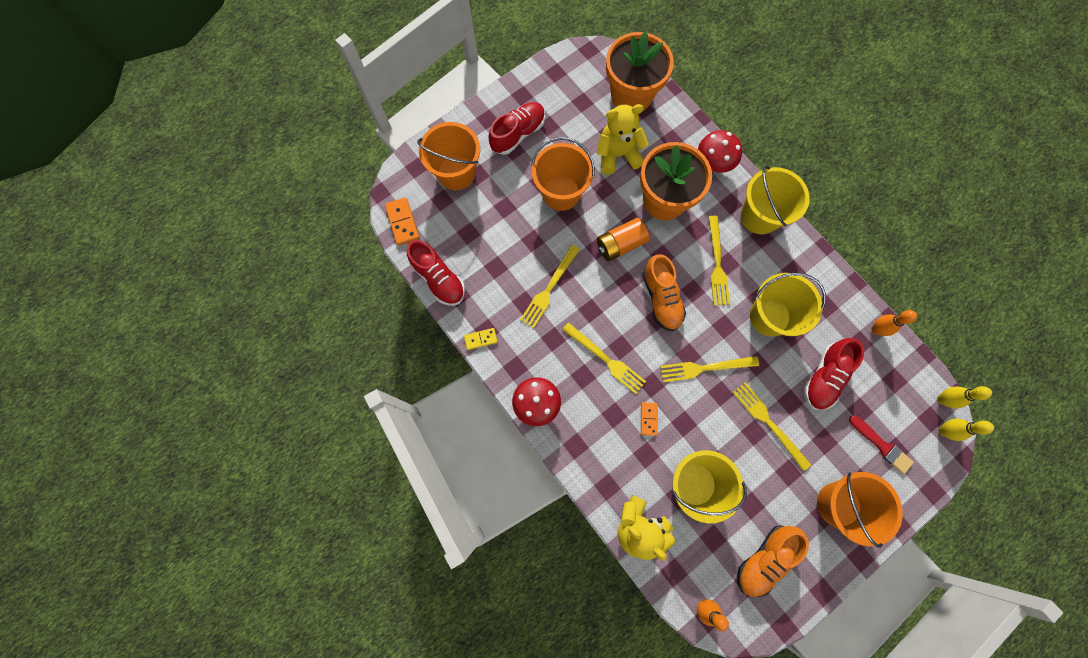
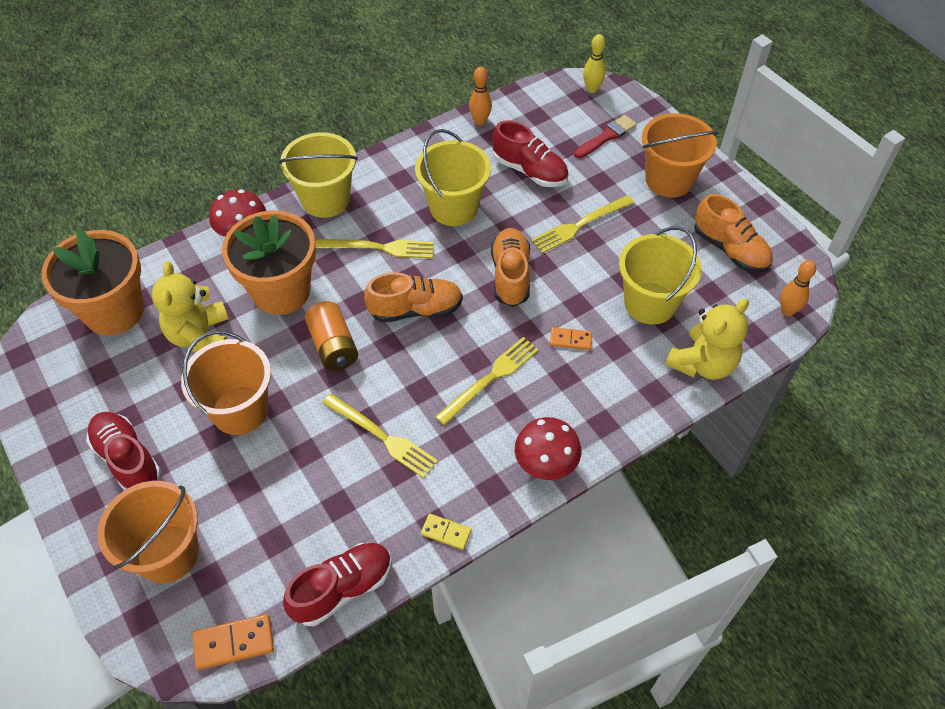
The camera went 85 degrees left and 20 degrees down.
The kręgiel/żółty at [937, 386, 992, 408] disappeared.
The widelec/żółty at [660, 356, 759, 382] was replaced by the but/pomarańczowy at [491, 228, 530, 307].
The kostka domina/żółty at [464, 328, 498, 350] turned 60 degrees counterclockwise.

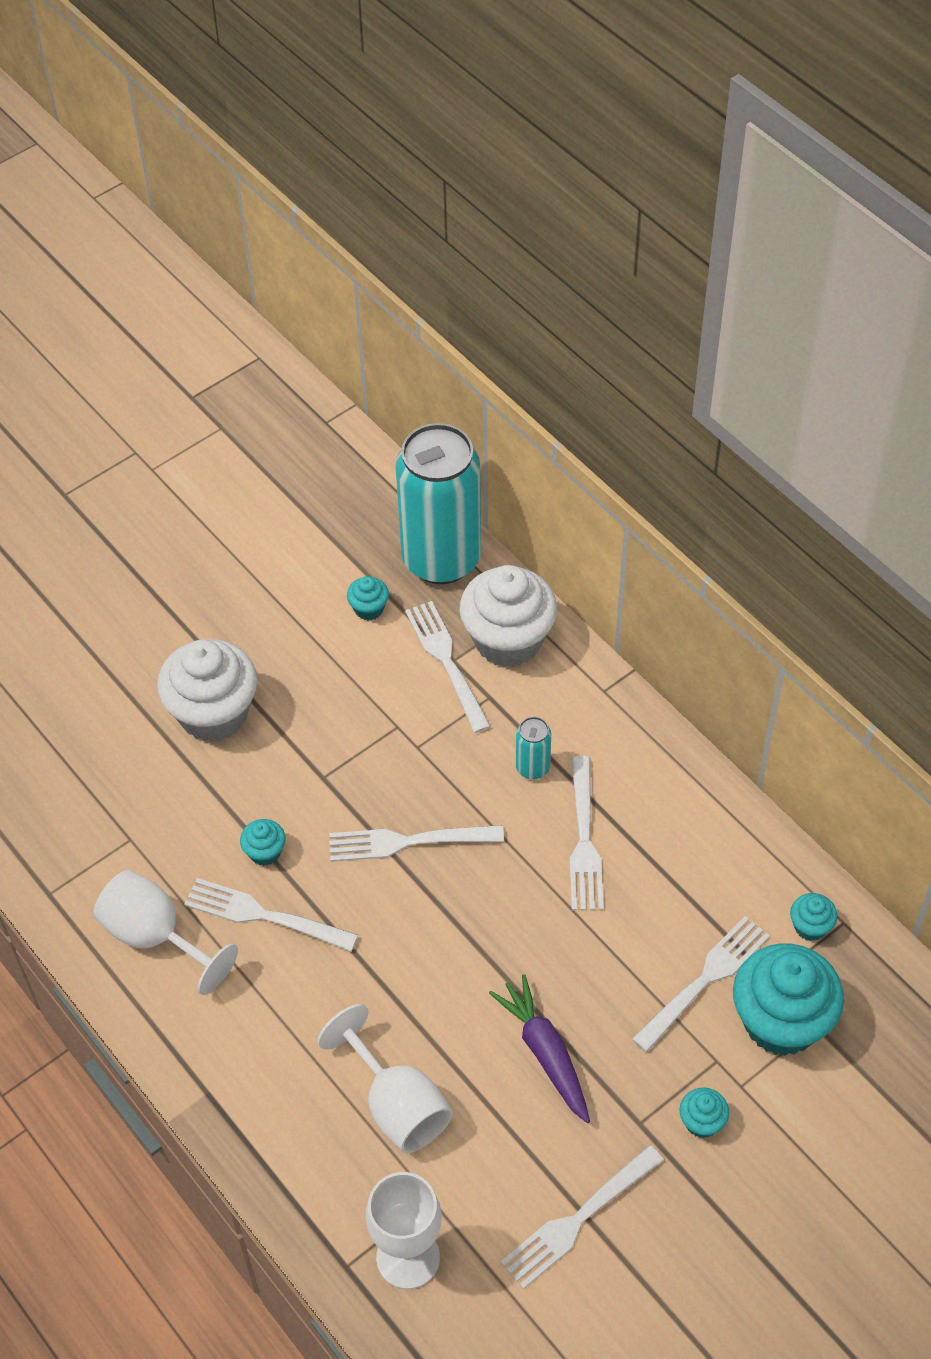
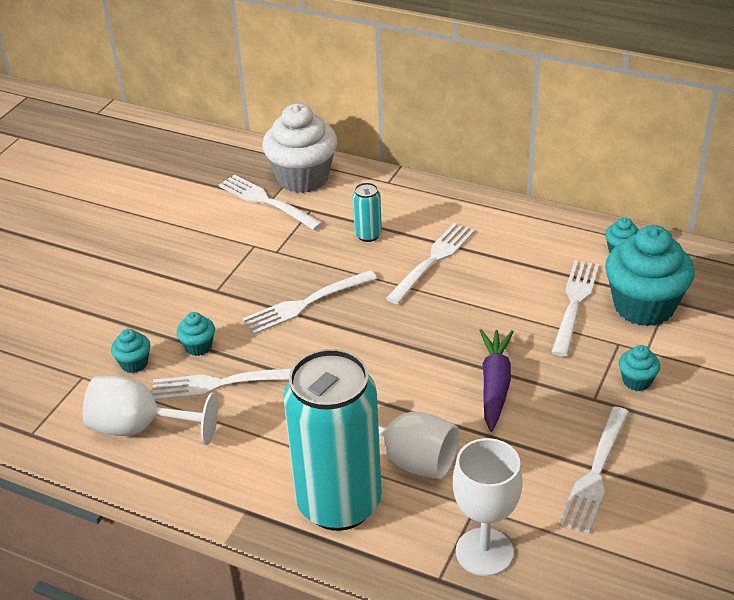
The camera went 25 degrees left and 15 degrees down.
The muffinka/biały at [157, 639, 257, 742] disappeared.
The muffinka/turkusowy moved from [347, 576, 389, 620] to [111, 329, 150, 373].
The puszka/turkusowy moved from [396, 423, 481, 584] to [283, 349, 382, 531].
The marchewka/fioletowy at [489, 974, 590, 1123] turned 60 degrees clockwise.
The widelec/biały at [570, 756, 604, 911] turned 120 degrees counterclockwise.

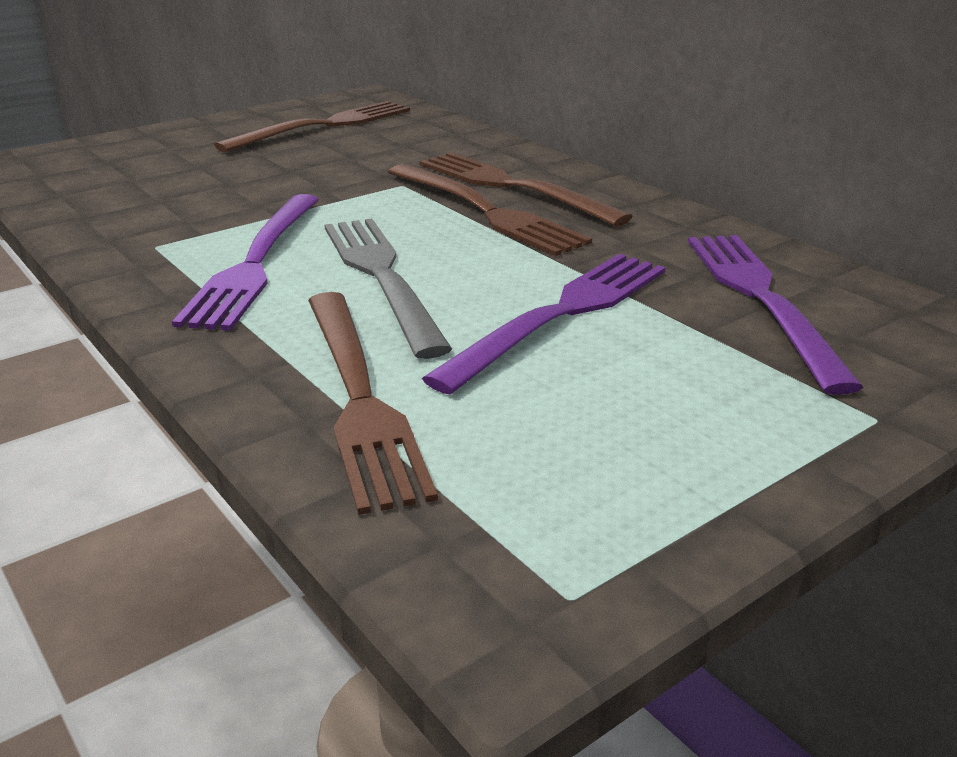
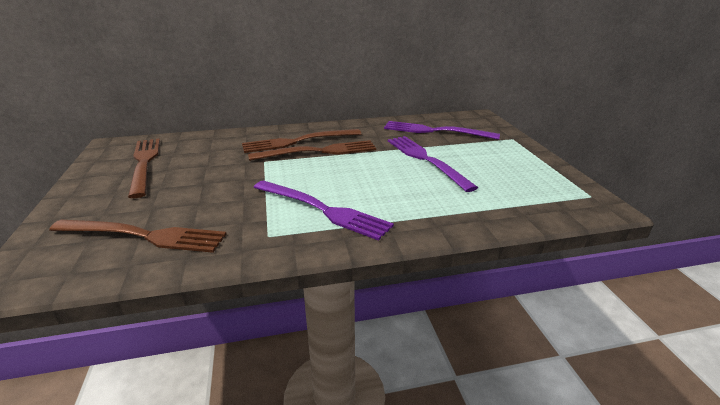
The camera went 65 degrees left and 0 degrees up.
The widelec/szary at [325, 219, 452, 359] disappeared.
The widelec/brązowy moved from [308, 292, 438, 515] to [49, 220, 227, 253].

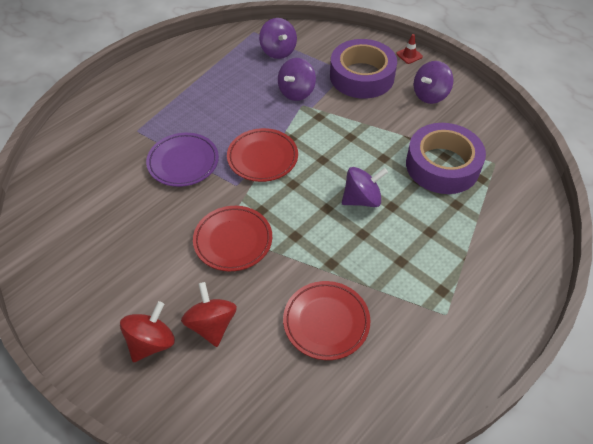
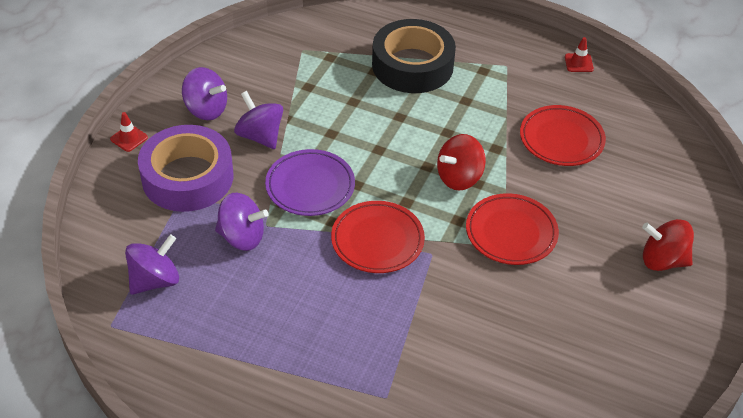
The camera went 110 degrees left and 5 degrees down.
The taśma klejąca/fioletowy at [406, 123, 486, 194] disappeared.
The taśma klejąca/czarny at [372, 19, 456, 93] appeared.
The pachołek/czerwony at [565, 37, 594, 72] appeared.
The talerz/fioletowy moved from [146, 133, 219, 187] to [265, 149, 355, 216].
The bączek/czerwony moved from [181, 282, 237, 347] to [437, 134, 486, 191].
The bączek/fioletowy moved from [342, 167, 388, 207] to [234, 91, 283, 149].

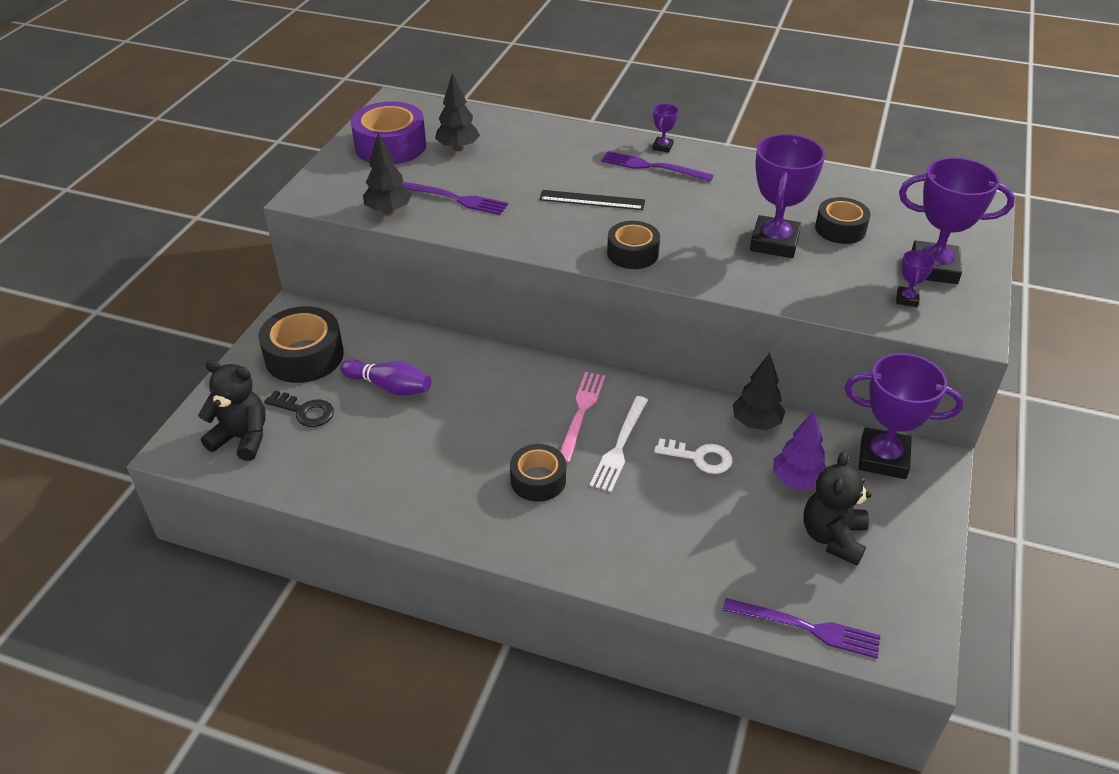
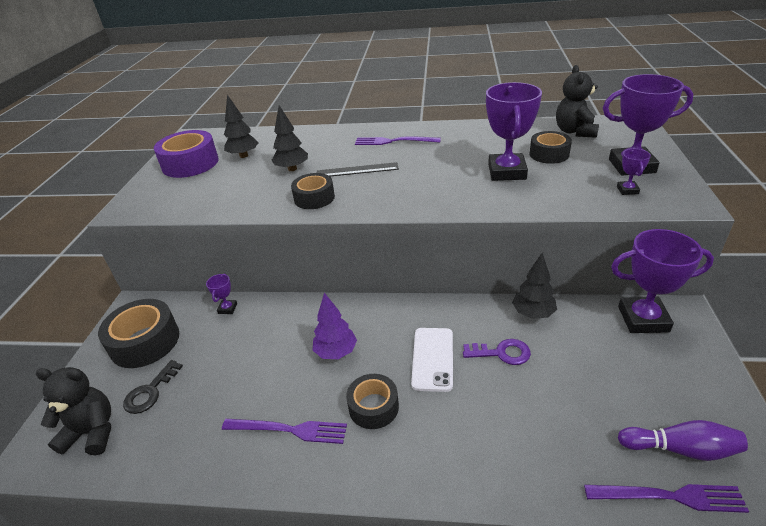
The camera went 10 degrees left and 5 degrees down.
The widelec/różowy at [560, 372, 605, 463] disappeared.
The kręgiel/fioletowy moved from [340, 359, 431, 395] to [618, 420, 748, 461].
The drzewko/czarny moved from [363, 133, 412, 215] to [272, 105, 308, 171].
The widelec/fioletowy moved from [402, 182, 508, 215] to [222, 419, 347, 444].
The taśma klejąca/czarny moved from [607, 221, 660, 269] to [291, 173, 335, 209].
The puchar/fioletowy moved from [652, 104, 679, 153] to [206, 273, 237, 314].
The drzewko/fioletowy moved from [773, 410, 827, 490] to [313, 293, 357, 359].
The miś/czarny moved from [804, 451, 872, 565] to [556, 65, 599, 138].
The widelec/biały at [589, 396, 648, 492] was replaced by the telefon/biały at [411, 328, 453, 392].
The klucz/biały at [654, 438, 733, 474] became the klucz/fioletowy at [463, 339, 531, 365].
The klucz/czarny at [264, 391, 334, 427] turned 105 degrees clockwise.

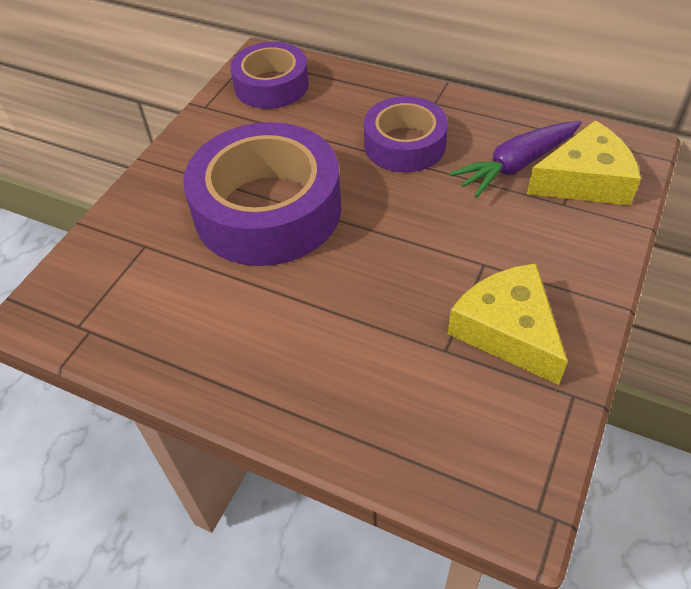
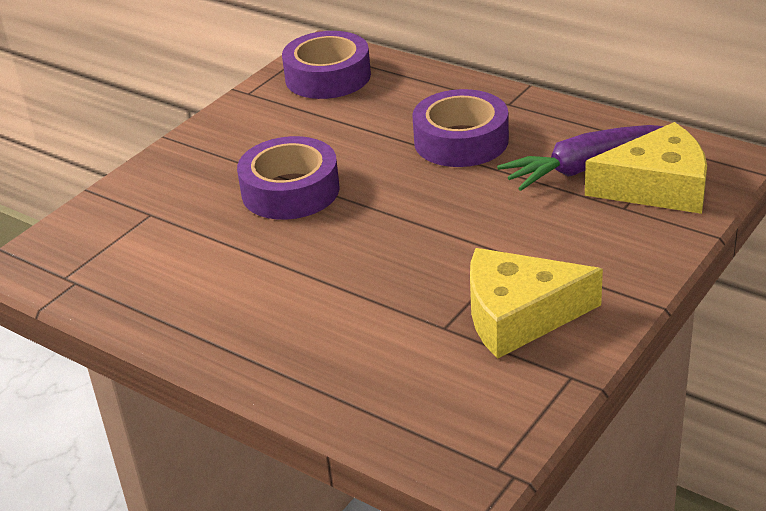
The camera went 10 degrees right and 15 degrees down.
The ser/żółty at [448, 263, 568, 385] turned 75 degrees counterclockwise.
The taśma klejąca/fioletowy at [183, 122, 341, 266] changed to 0.60 times the size.

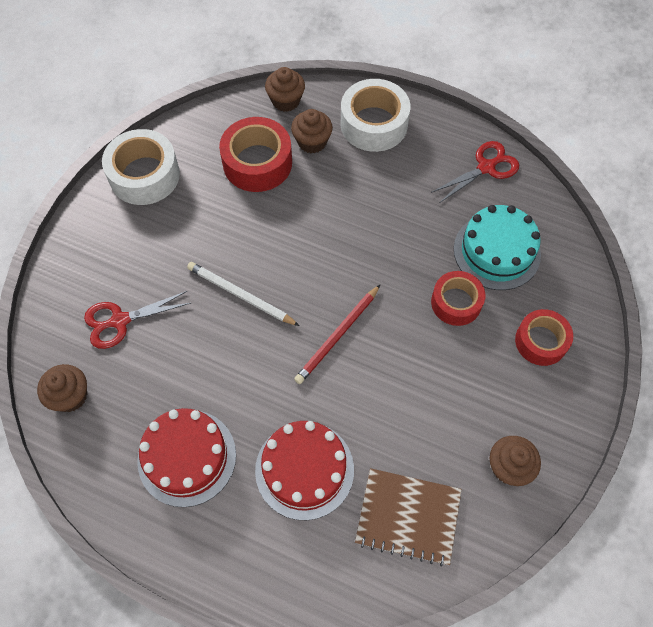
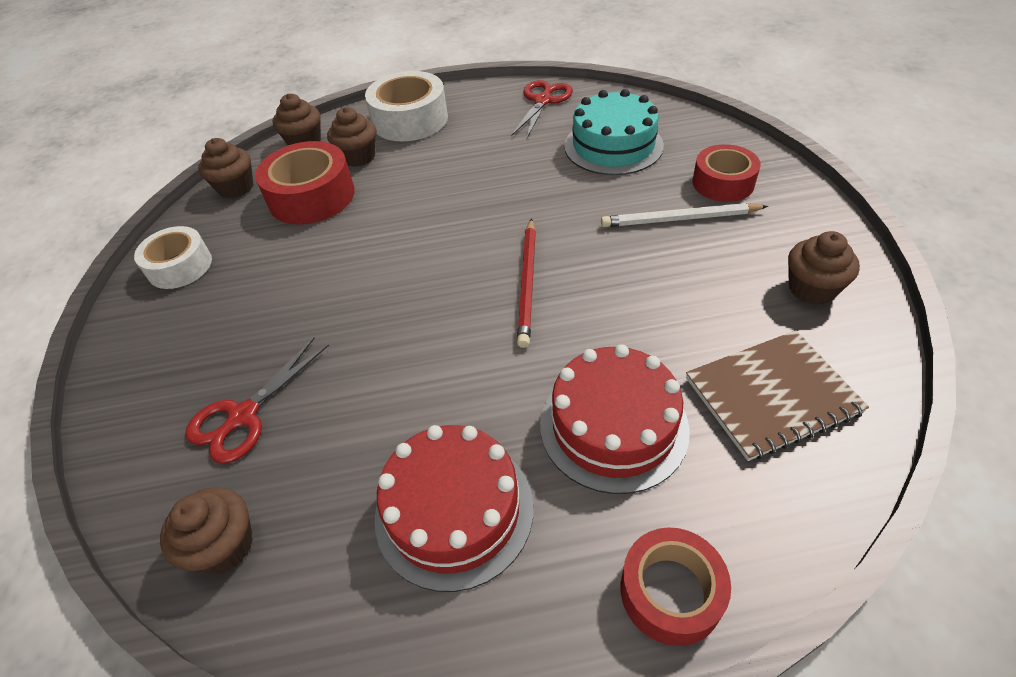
The camera went 30 degrees left and 15 degrees down.
The muffinka/brązowy at [198, 138, 253, 198] appeared.
The ołówek/biały moved from [187, 262, 300, 326] to [601, 203, 768, 227].
The taśma klejąca/czerwony moved from [431, 271, 485, 326] to [621, 527, 731, 646].
The taśma klejąca/biały at [102, 129, 180, 205] changed to 0.66 times the size.

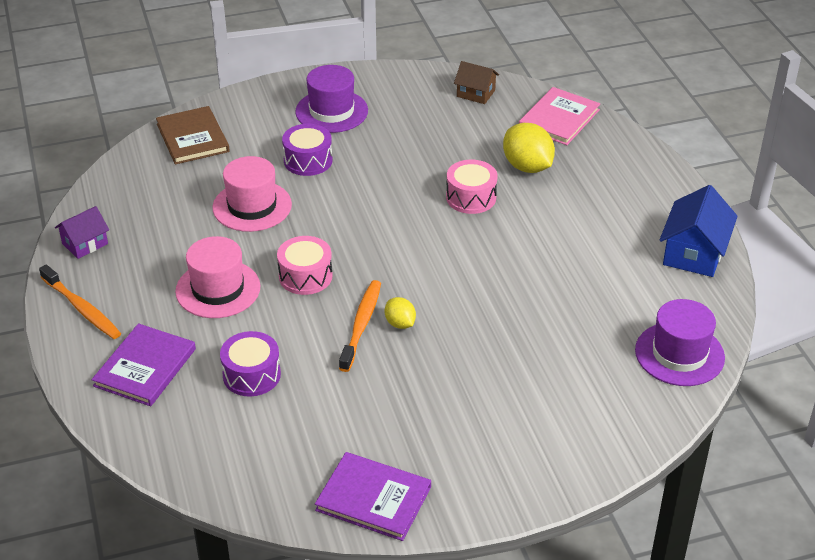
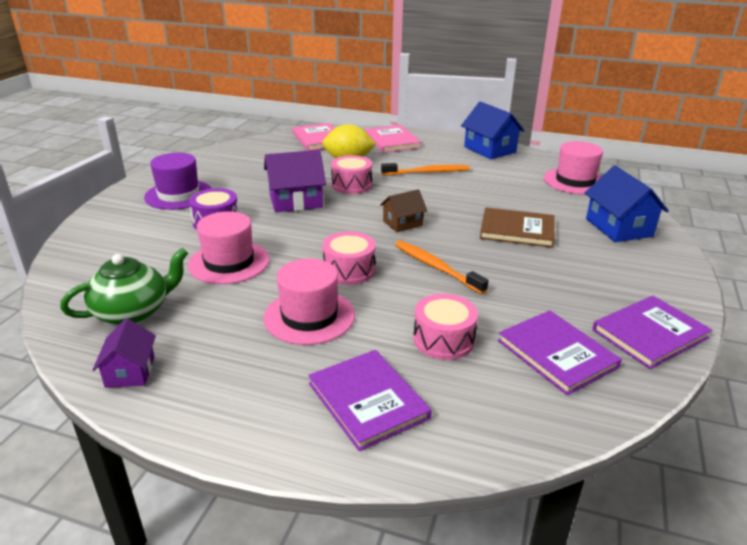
The camera went 55 degrees left and 10 degrees down.
The cytryna/żółty at [385, 297, 416, 329] disappeared.
The imbryk/zielony at [60, 248, 188, 325] appeared.
The domek/fioletowy at [264, 150, 326, 212] appeared.
The książka/różowy at [365, 125, 421, 153] appeared.
The książka/fioletowy at [498, 310, 622, 395] appeared.
The domek/niebieski at [585, 166, 669, 242] appeared.
The szczoteczka do zębów/pomarańczowy moved from [39, 264, 121, 339] to [381, 163, 470, 175].
The książka/brązowy moved from [156, 106, 230, 165] to [480, 207, 555, 248].
The domek/brązowy moved from [454, 61, 499, 104] to [380, 189, 427, 232].
The bęben/fioletowy at [220, 331, 281, 396] became the bęben/różowy at [413, 294, 478, 360].
The kapelusz/fioletowy at [635, 299, 725, 386] became the kapelusz/różowy at [544, 141, 603, 194].

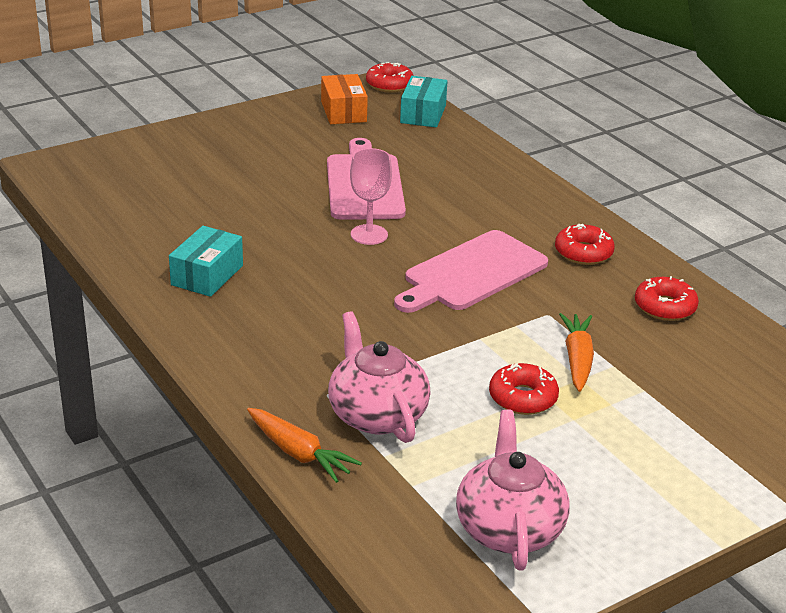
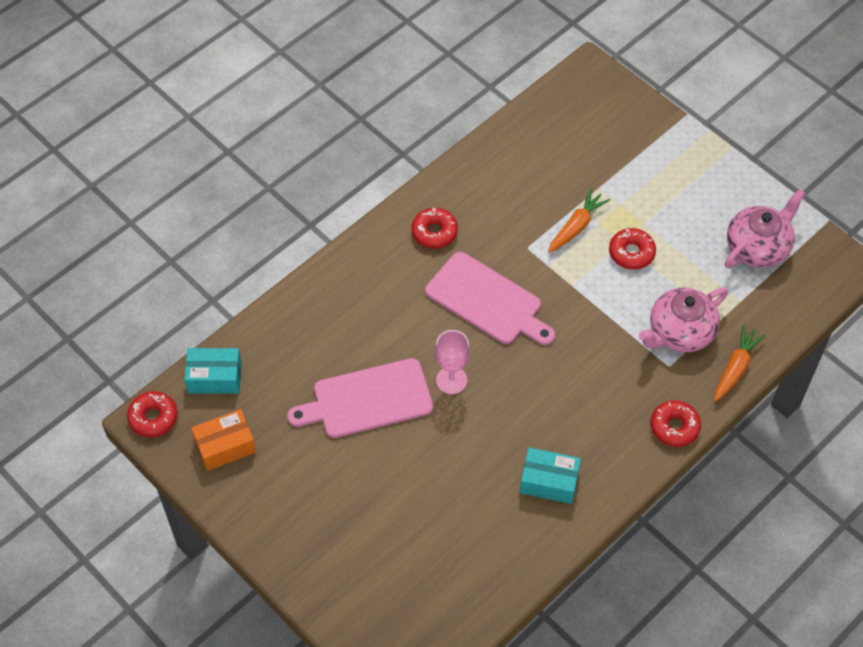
The camera went 100 degrees left and 25 degrees up.
The donut/czerwony moved from [635, 276, 699, 321] to [650, 400, 701, 447].
The imbryk/różowy at [456, 409, 570, 570] turned 150 degrees clockwise.
The marchewka/pomarańczowy at [559, 313, 594, 392] turned 135 degrees clockwise.

